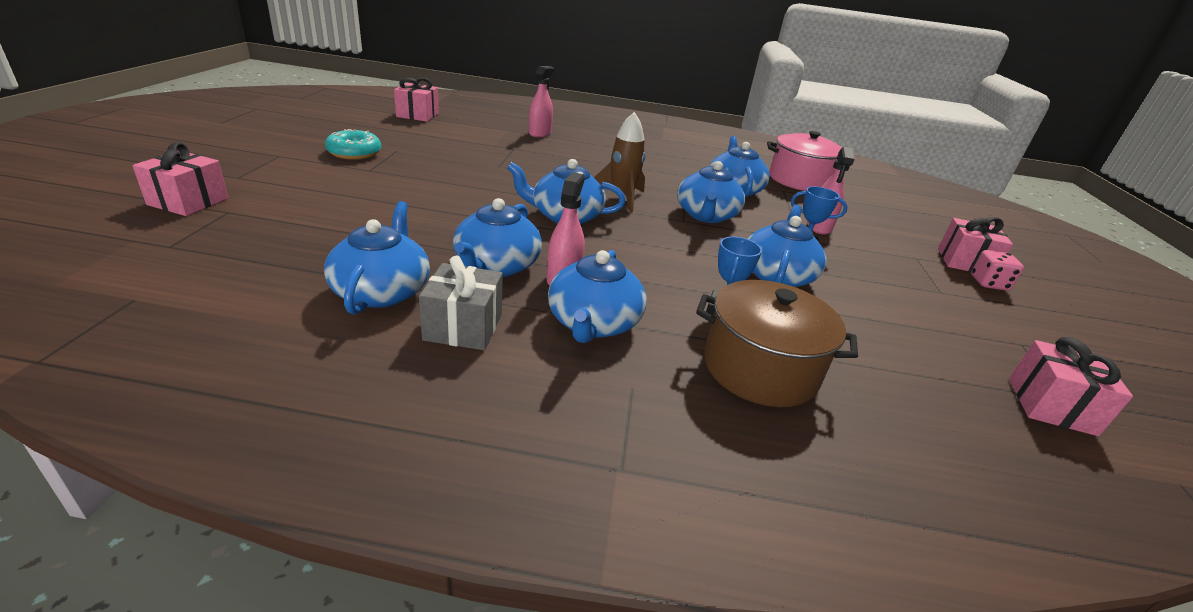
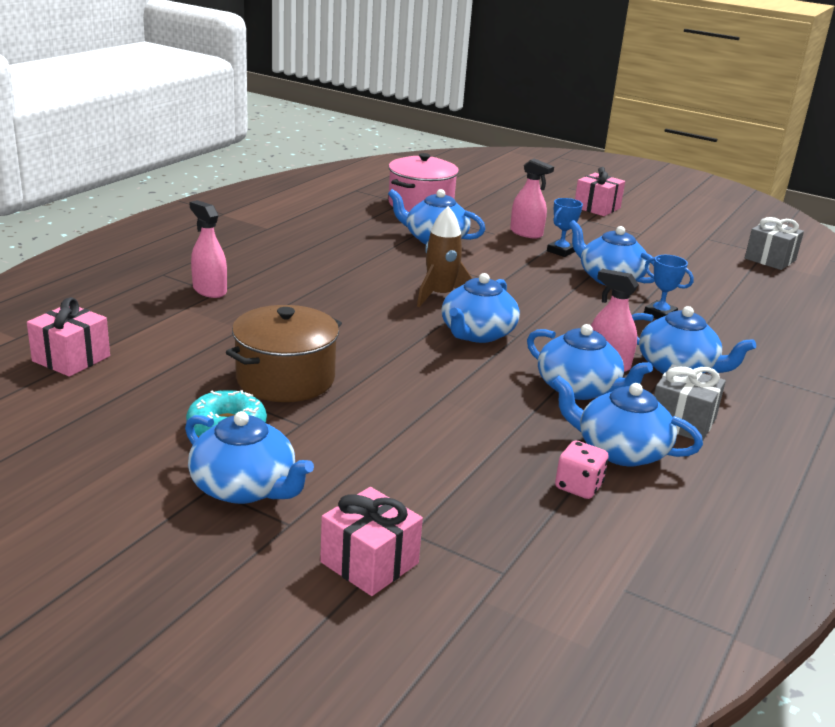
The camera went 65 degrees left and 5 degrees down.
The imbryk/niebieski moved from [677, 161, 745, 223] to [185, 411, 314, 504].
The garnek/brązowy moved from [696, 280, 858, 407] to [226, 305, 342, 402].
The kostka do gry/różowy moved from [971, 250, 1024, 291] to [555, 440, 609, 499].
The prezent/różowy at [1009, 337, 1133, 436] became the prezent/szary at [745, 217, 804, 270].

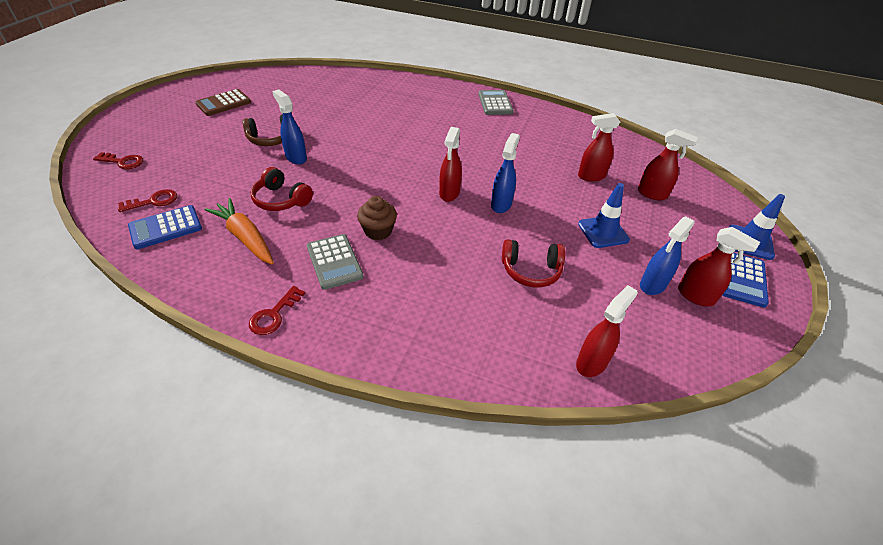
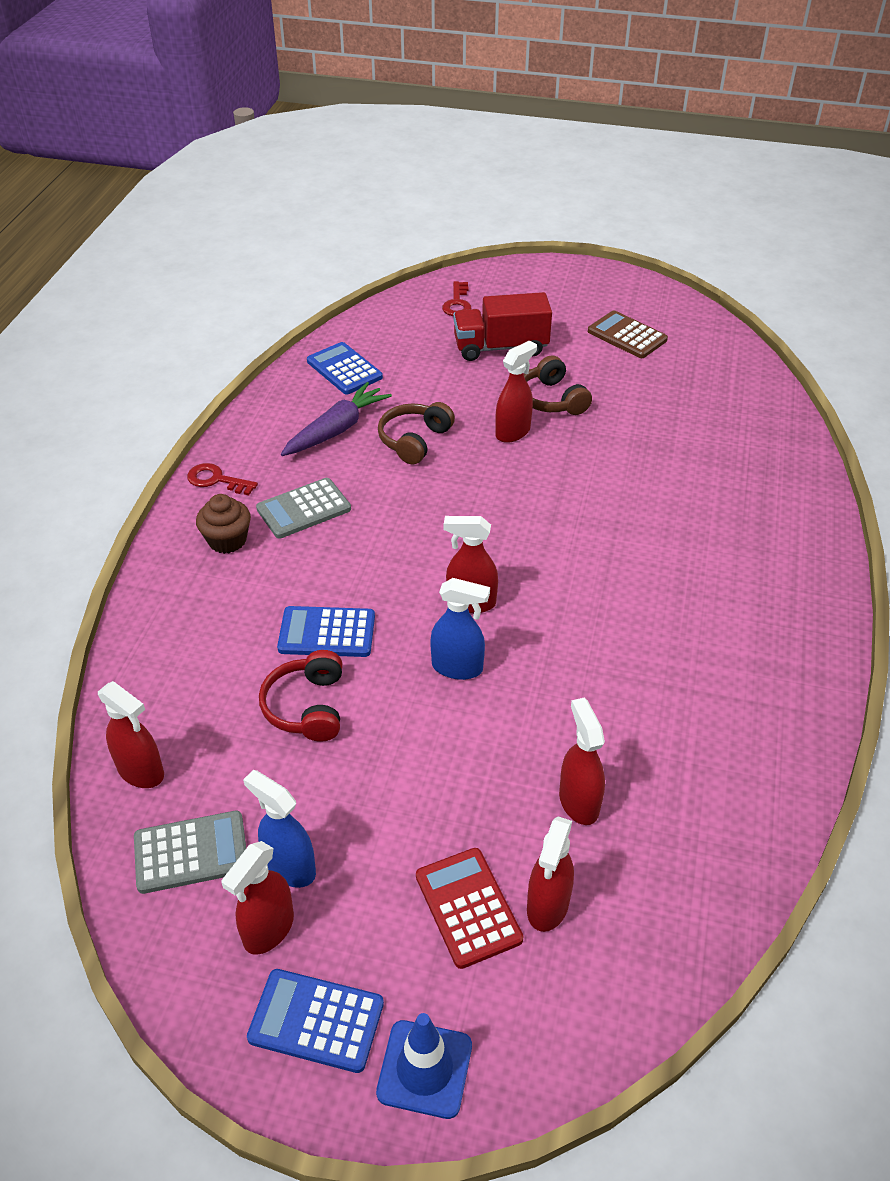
The camera went 85 degrees right and 0 degrees up.
The klucz/czerwony at [118, 189, 177, 212] disappeared.
The pachołek/niebieski at [578, 183, 630, 248] disappeared.
The kalkulator/niebieski at [277, 606, 375, 657] appeared.
The kalkulator/czerwony at [416, 848, 523, 969] appeared.
The ciężarówka/czerwony at [453, 292, 552, 361] appeared.
The muffinka/brązowy moved from [357, 196, 397, 240] to [196, 494, 251, 554].
The kalkulator/szary moved from [478, 90, 514, 115] to [134, 811, 246, 894].
The marchewka/pomarańczowy at [205, 198, 274, 265] became the marchewka/fioletowy at [281, 382, 392, 456].
The słuchawki/czerwony at [251, 167, 313, 211] became the słuchawki/brązowy at [378, 402, 455, 464].
The spryskiwacz/niebieski at [272, 89, 307, 165] became the spryskiwacz/czerwony at [495, 340, 537, 443].

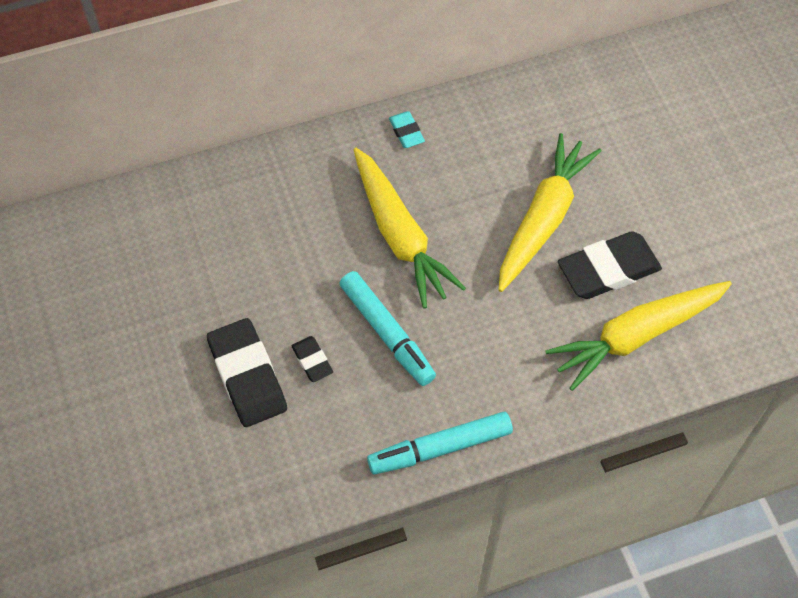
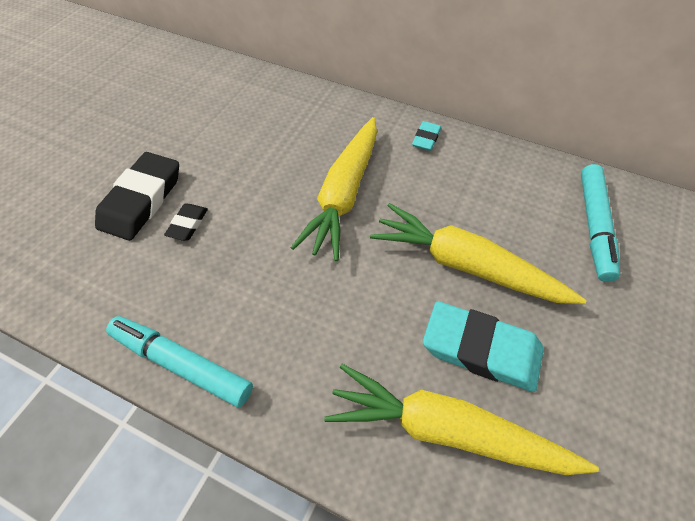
The camera went 45 degrees right and 5 degrees down.
The flamaster/turkusowy moved from [339, 271, 436, 386] to [581, 164, 620, 282].
The gumka do mazania/czarny at [558, 231, 662, 299] became the gumka do mazania/turkusowy at [423, 301, 544, 392].
The marchewka/żółty at [499, 133, 601, 292] turned 135 degrees counterclockwise.

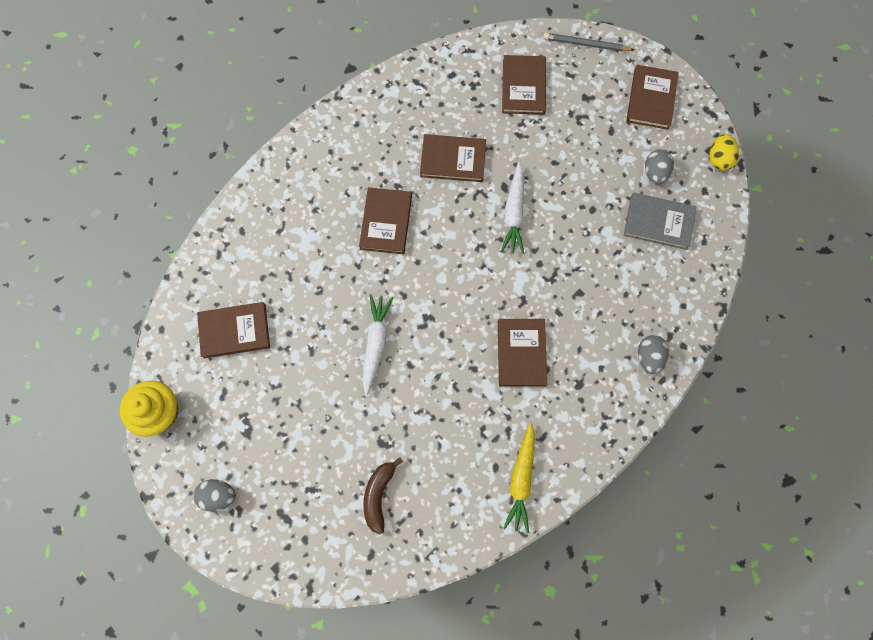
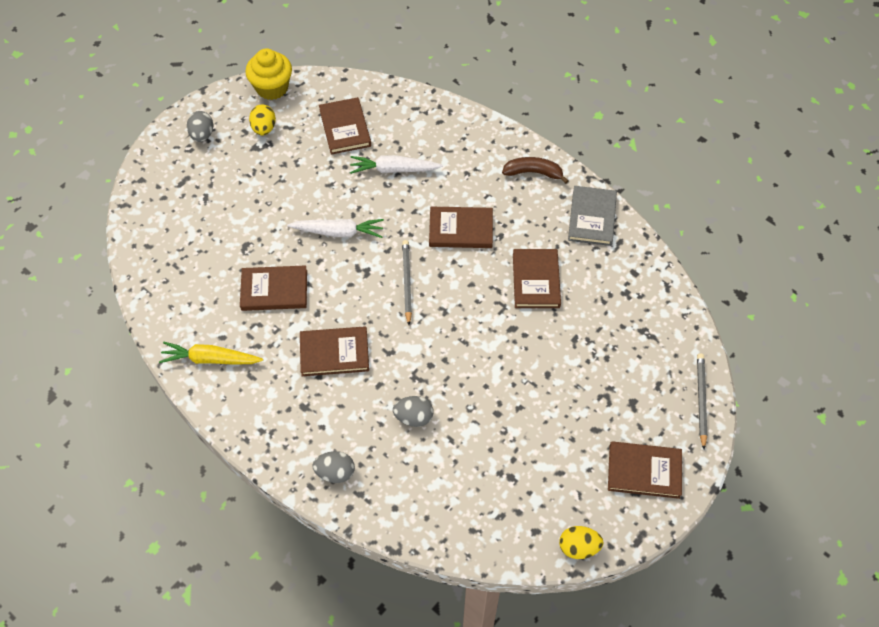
The camera went 85 degrees right and 15 degrees down.
The jajko/żółty at [249, 105, 276, 135] appeared.
The ołówek/szary at [402, 240, 412, 325] appeared.
The banan/brązowy moved from [364, 457, 403, 535] to [502, 157, 569, 184].
The marchewka/biały moved from [501, 162, 524, 254] to [350, 155, 443, 174].
The książka/brązowy moved from [502, 55, 546, 115] to [240, 265, 307, 311].
The książka/szary moved from [624, 193, 696, 250] to [568, 186, 617, 246].
The jajko/szary moved from [645, 149, 674, 185] to [393, 396, 434, 427].

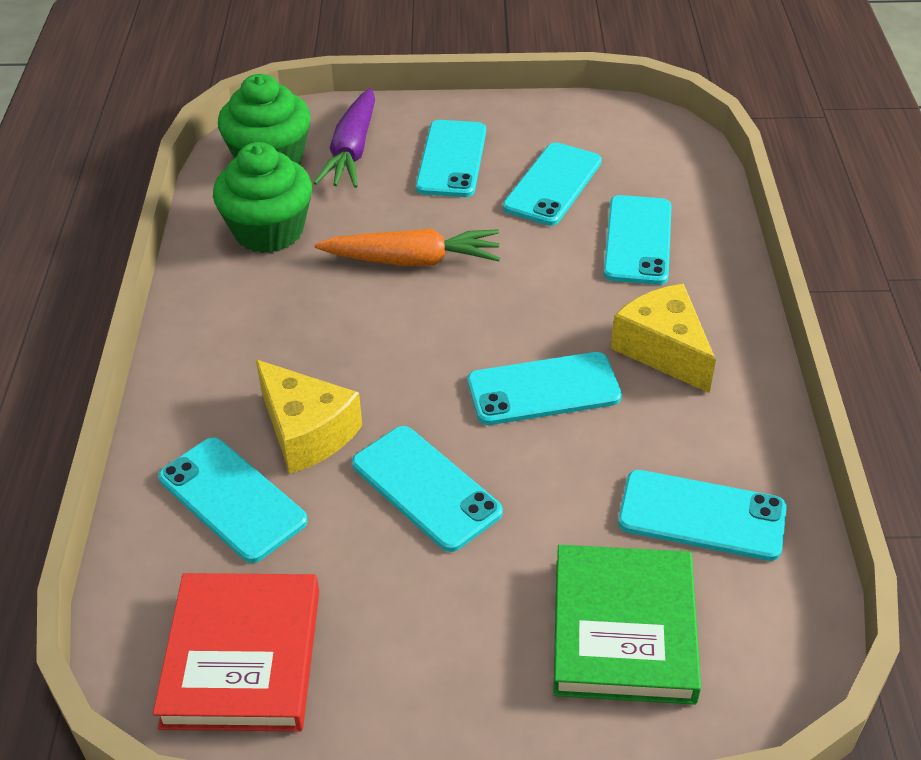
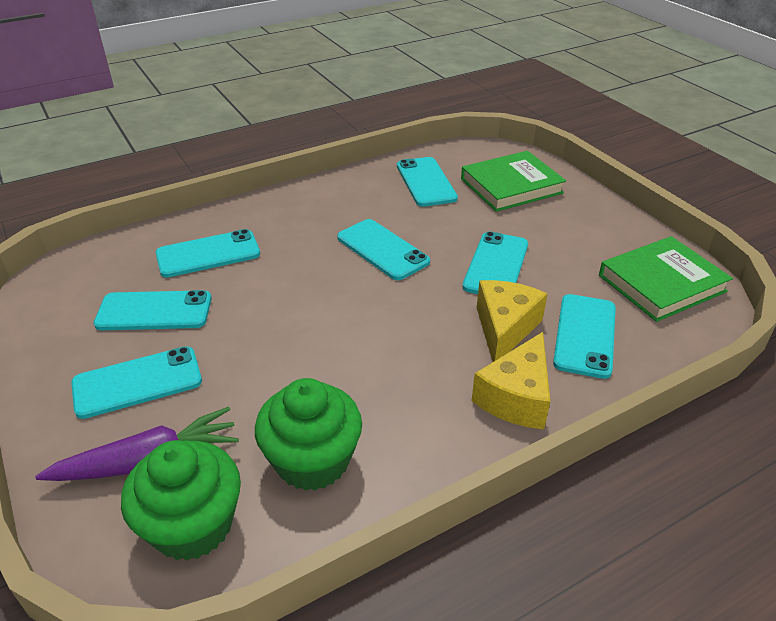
The camera went 120 degrees left and 5 degrees down.
The marchewka/pomarańczowy at [314, 229, 500, 266] disappeared.
The ser/żółty moved from [611, 284, 716, 393] to [472, 332, 550, 429].
The książka/czerwony at [153, 573, 319, 732] became the książka/zielony at [599, 236, 733, 322].

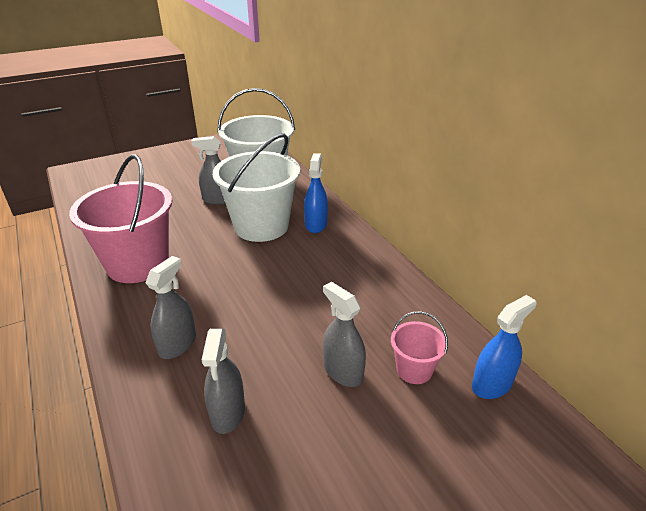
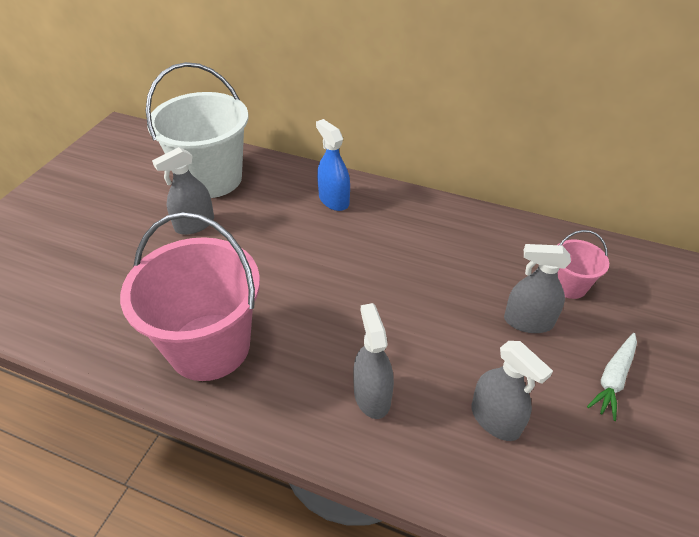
The camera went 40 degrees left and 10 degrees up.
The wiadro/biały at [213, 133, 300, 242] disappeared.
The spryskiwacz/niebieski at [472, 295, 536, 399] disappeared.
The marchewka/biały at [587, 333, 637, 421] appeared.

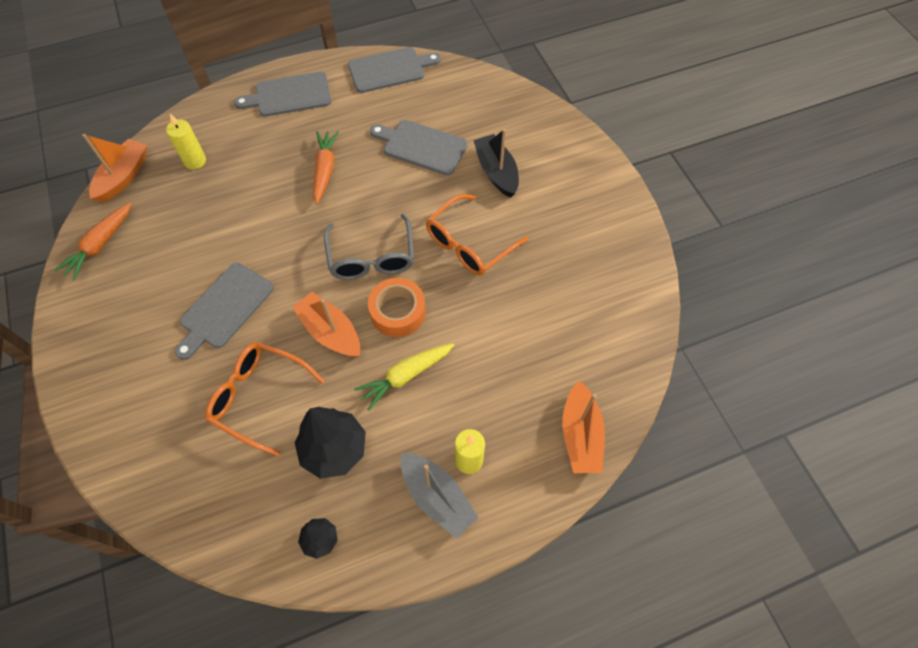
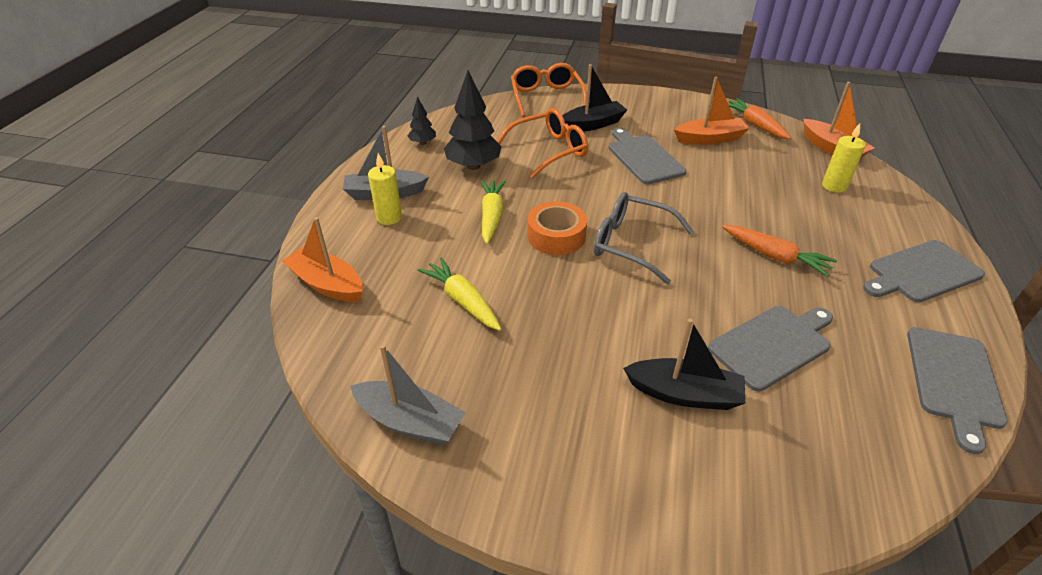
The camera went 125 degrees right and 20 degrees down.
The łódka/szary at [350, 344, 466, 445] appeared.
The marchewka/żółty at [418, 257, 501, 331] appeared.
The łódka/czarny at [562, 64, 627, 132] appeared.
The łódka/pomarańczowy moved from [292, 292, 360, 357] to [674, 77, 750, 145].
The okulary/pomarańczowy moved from [426, 194, 528, 276] to [511, 63, 587, 117].
The deska do krojenia/szary at [234, 72, 332, 117] turned 135 degrees counterclockwise.

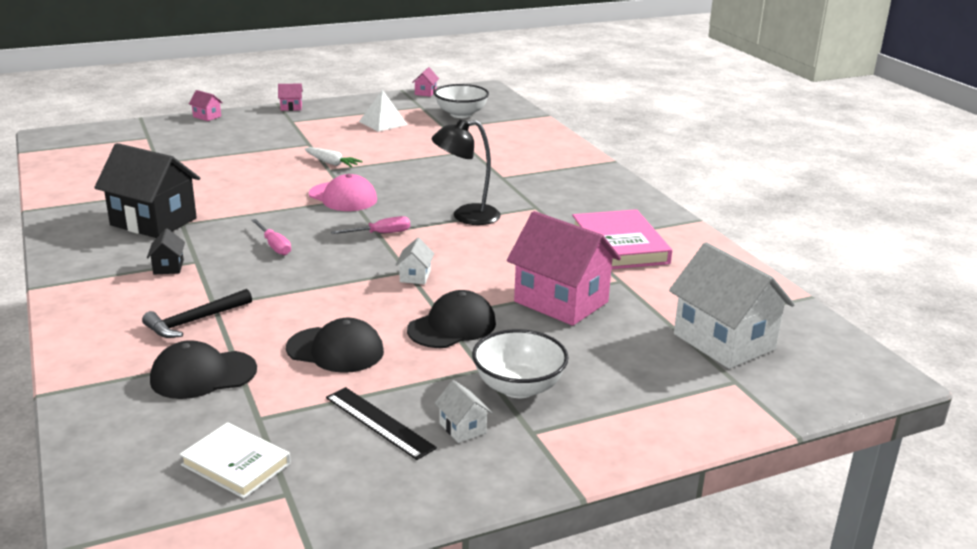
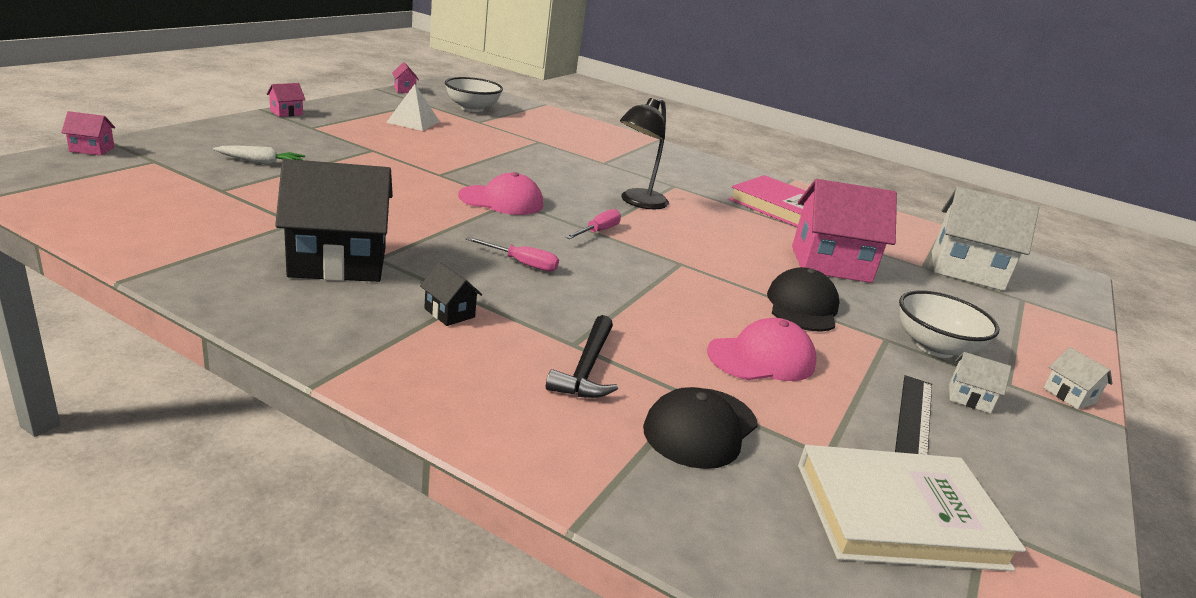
The camera went 40 degrees left and 0 degrees up.
The domek/różowy moved from [189, 90, 223, 121] to [61, 111, 115, 156].
The marchewka/biały moved from [304, 147, 363, 167] to [213, 146, 305, 165].
The domek/biały moved from [396, 238, 434, 284] to [1044, 347, 1113, 409].
The czapka/czarny at [286, 318, 384, 373] became the czapka/różowy at [707, 318, 817, 381].
The linijka/czarny at [326, 387, 437, 460] turned 75 degrees counterclockwise.
The książka/biały at [179, 422, 291, 499] changed to 1.60 times the size.

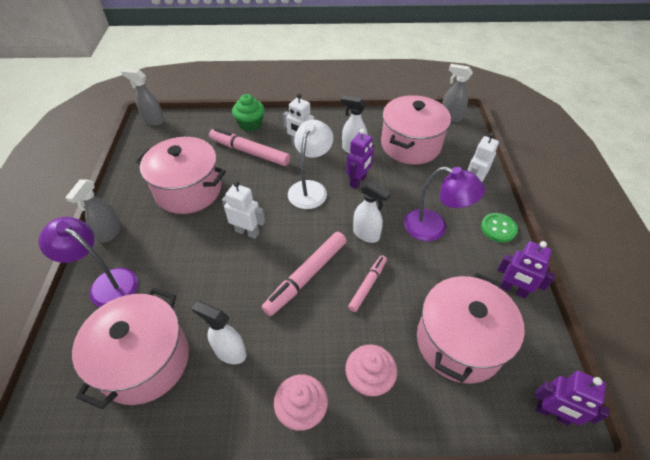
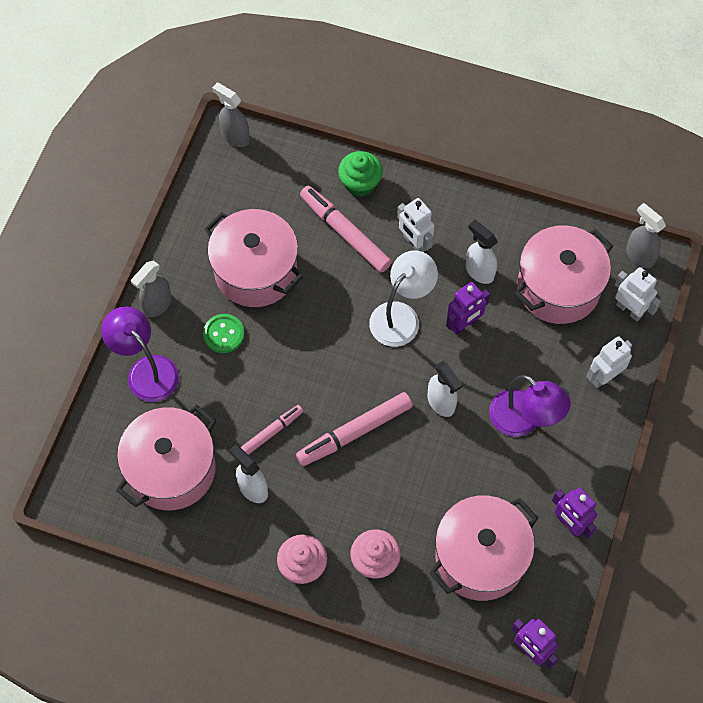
The camera went 20 degrees right and 15 degrees up.
The robot/biały moved from [222, 181, 265, 239] to [615, 267, 661, 321].
The flamaster/różowy moved from [348, 255, 387, 312] to [241, 405, 303, 455].
The guzik/zielony moved from [481, 213, 518, 242] to [203, 314, 244, 353].

